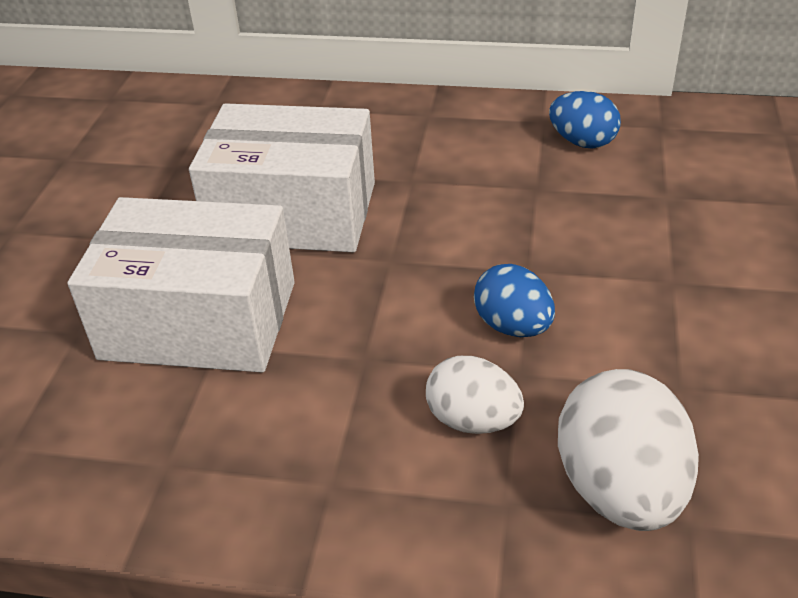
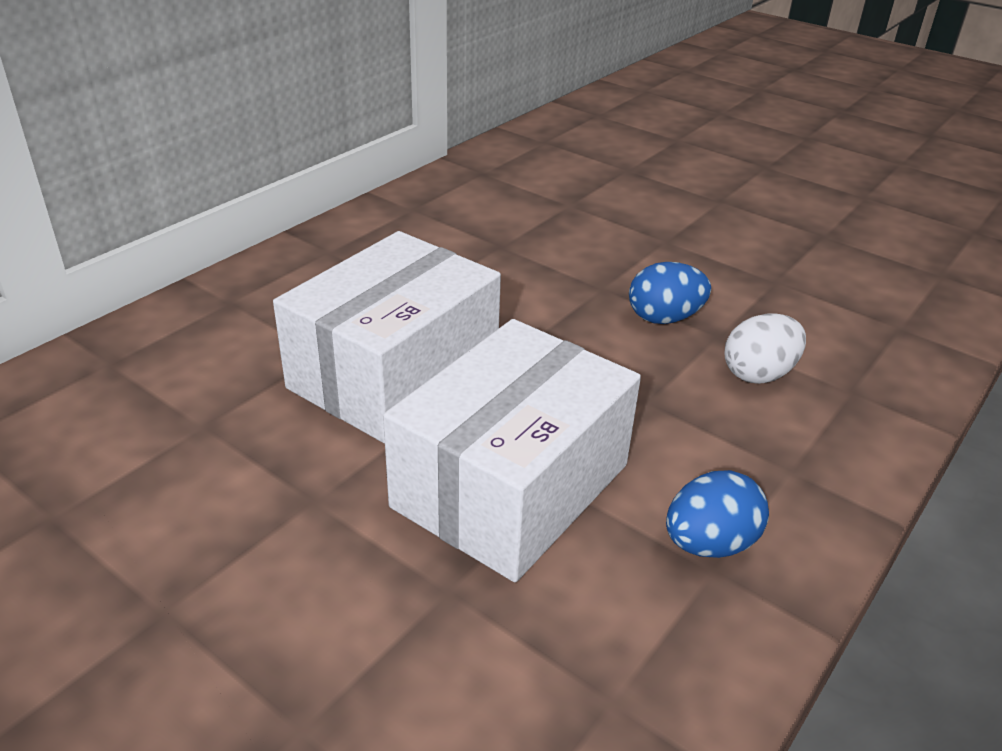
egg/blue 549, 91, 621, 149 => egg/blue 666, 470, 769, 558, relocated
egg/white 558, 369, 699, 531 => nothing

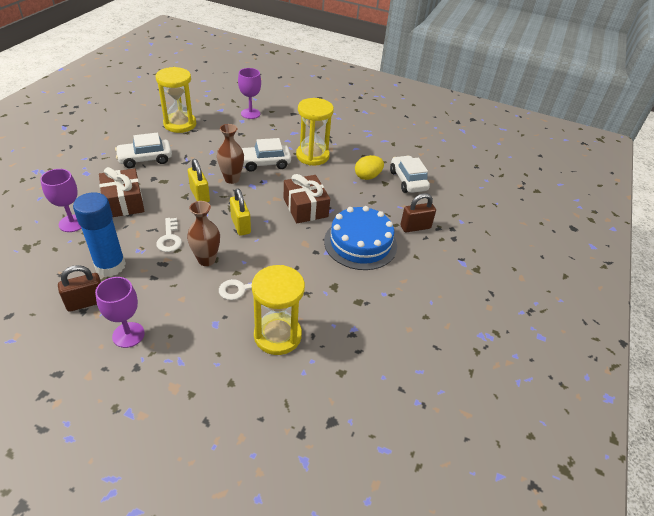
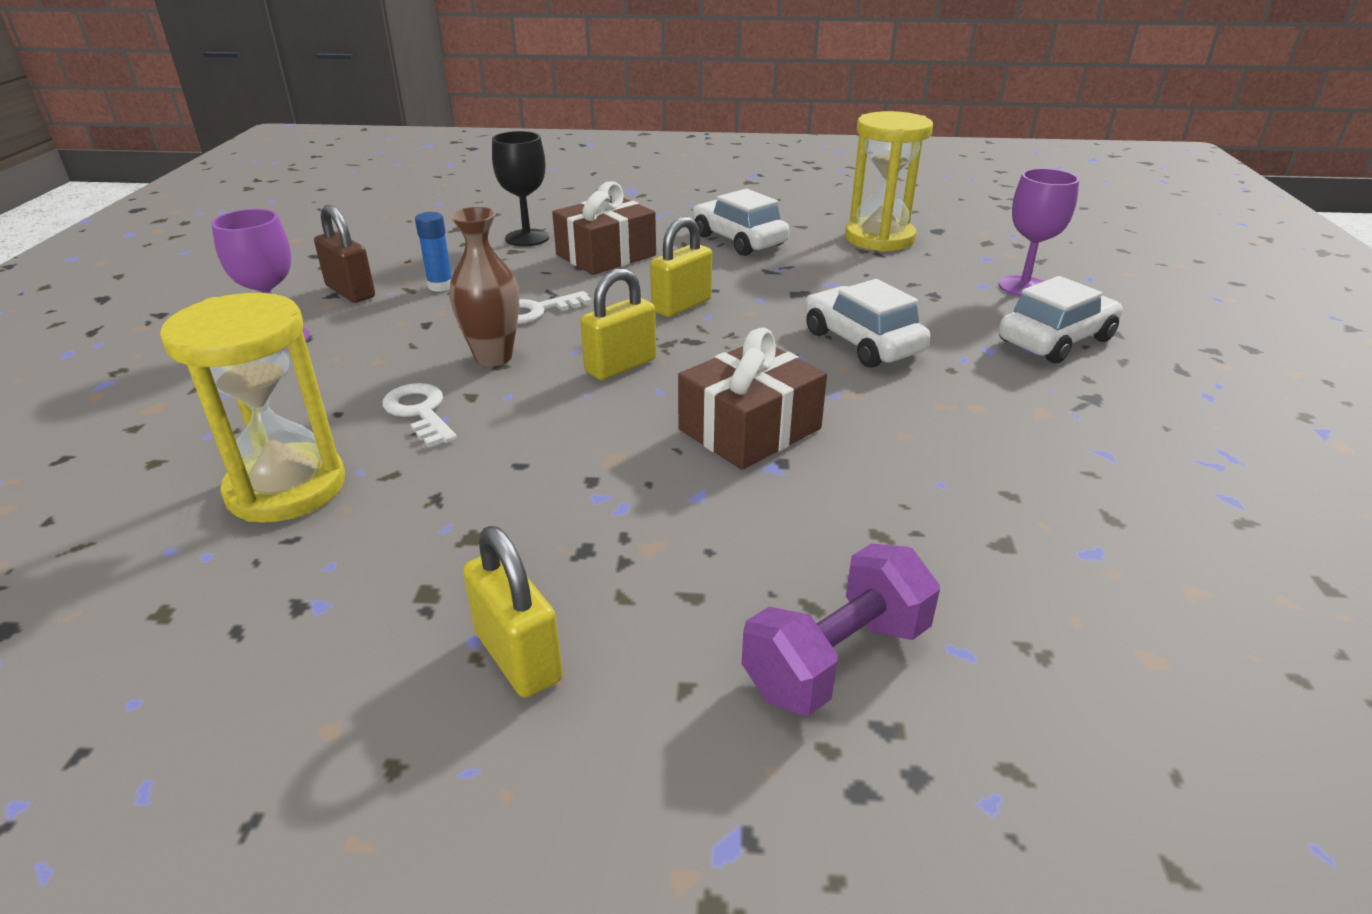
hourglass/yellow 296, 98, 334, 166 => nothing
vase/brown 217, 124, 244, 184 => nothing
egg/yellow 355, 155, 384, 180 => nothing
car/white 390, 155, 430, 193 => car/white 999, 276, 1122, 364, relocated
goblet/purple 40, 169, 82, 232 => goblet/black 492, 131, 549, 246
glue stick/blue 73, 192, 126, 277 => glue stick/blue 415, 212, 452, 292, x0.49
padlock/brown 400, 193, 436, 233 => dumbbell/purple 742, 544, 940, 716
cake/blue 324, 206, 397, 270 => nothing
nothing => padlock/yellow 463, 526, 563, 698

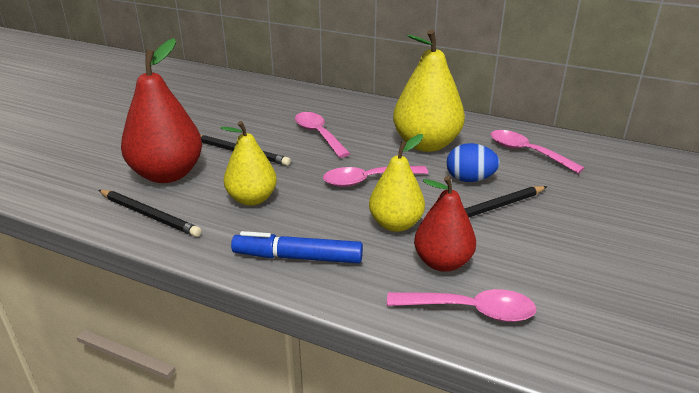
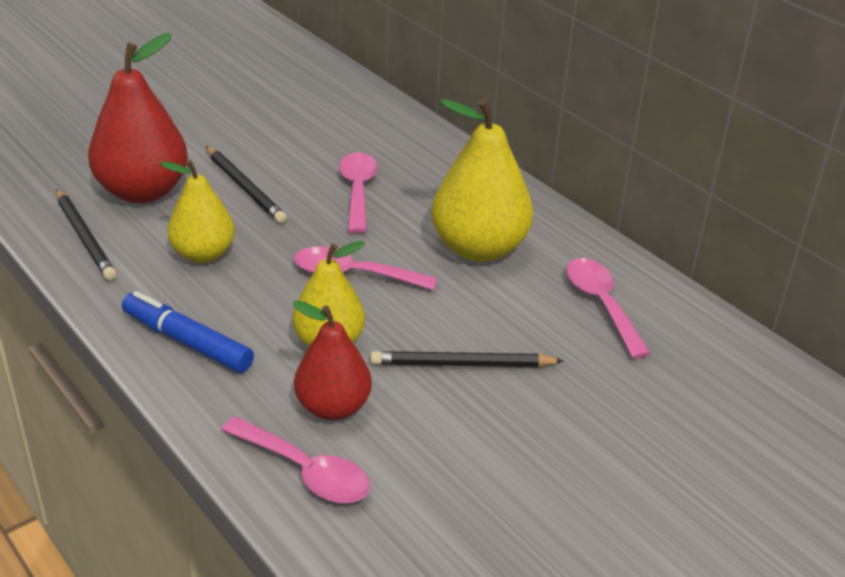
egg/blue 447, 143, 500, 182 => nothing

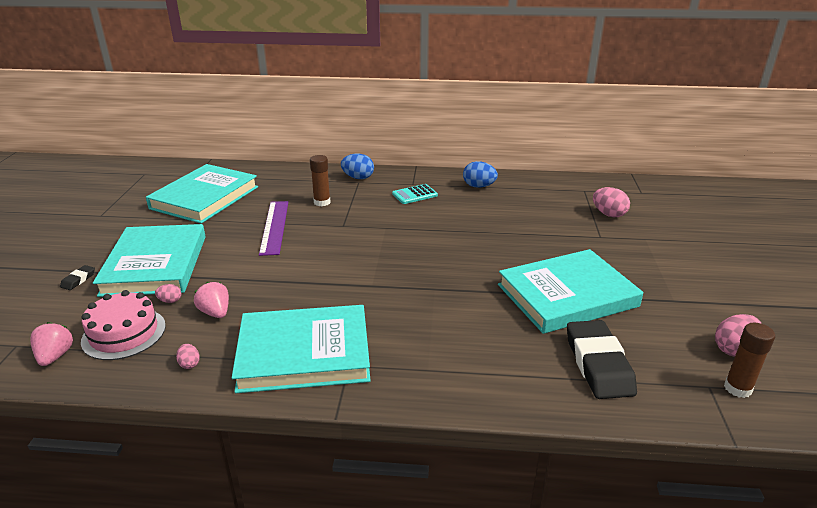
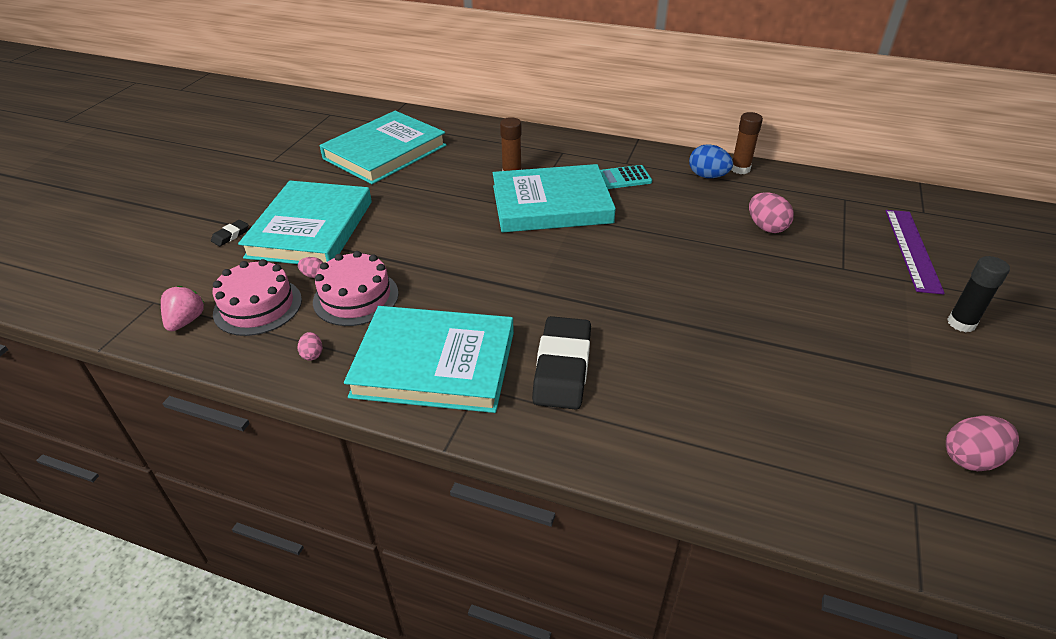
egg/blue 341, 154, 374, 179 => nothing
egg/pink 593, 187, 630, 217 => egg/pink 749, 192, 794, 233, relocated
ruler/purple 259, 201, 289, 256 => ruler/purple 886, 210, 945, 294, relocated
book/turquoise 498, 249, 643, 334 => book/turquoise 493, 164, 616, 232, relocated
strawberry/pink 194, 282, 229, 318 => cake/pink 313, 251, 399, 326
eraser/black 567, 320, 637, 399 => eraser/black 532, 316, 591, 410, relocated
glue stick/brown 724, 323, 775, 398 => glue stick/brown 731, 112, 763, 174, relocated
nothing => glue stick/black 947, 256, 1010, 332

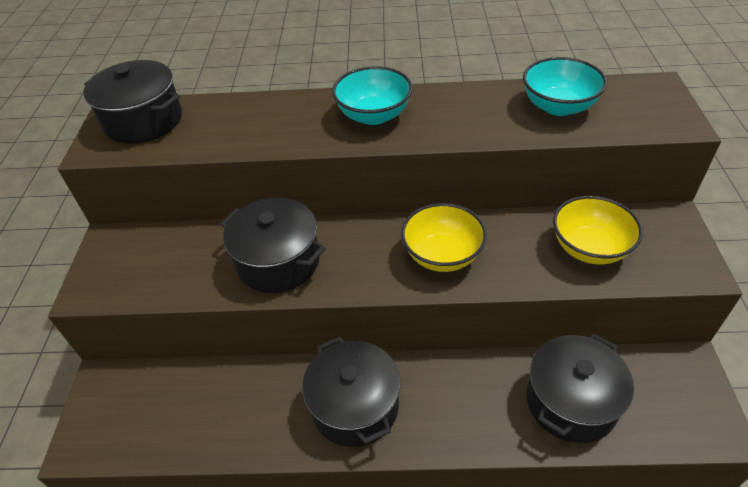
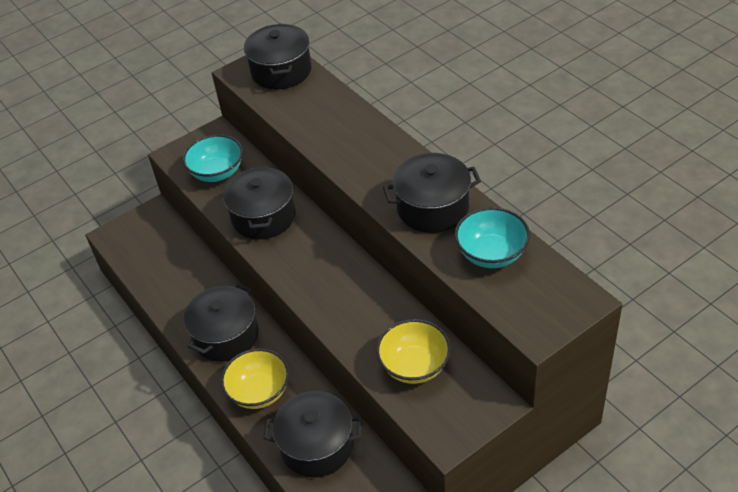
bowl/turquoise 332, 66, 413, 125 => bowl/turquoise 183, 135, 243, 182, relocated
bowl/yellow 401, 203, 487, 272 => bowl/yellow 221, 349, 289, 409, relocated
nothing => pot/black 383, 153, 481, 233

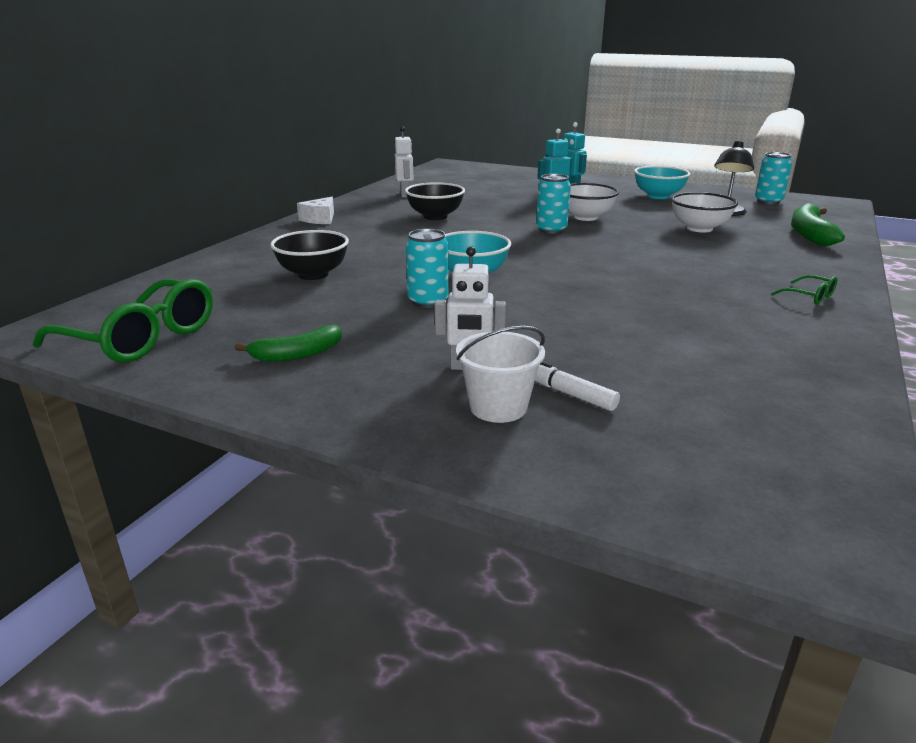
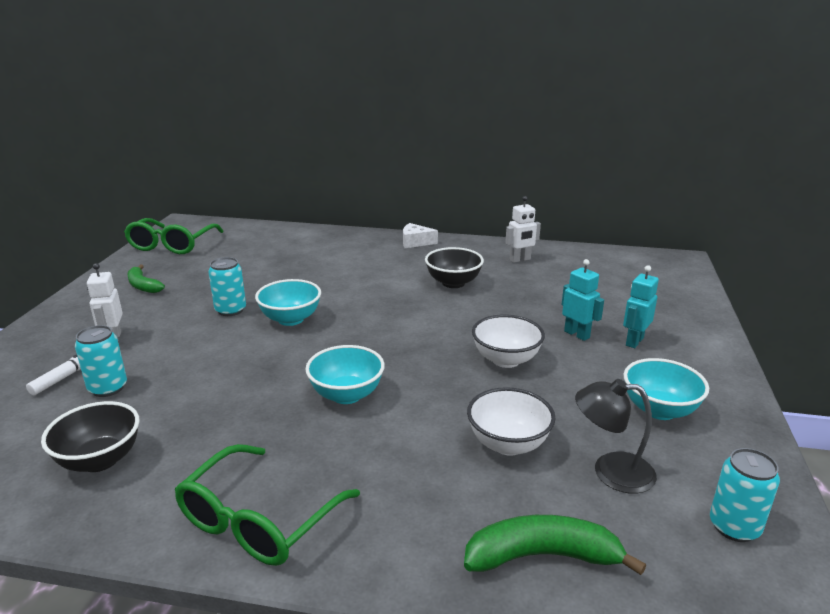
can/turquoise 536, 174, 571, 234 => can/turquoise 75, 325, 127, 397, relocated
bowl/black 270, 230, 349, 280 => bowl/black 41, 401, 139, 472, relocated
glasses/green 771, 275, 838, 305 => glasses/green 175, 444, 360, 566, x2.29
bucket/white 456, 326, 545, 423 => nothing
nothing => bowl/turquoise 305, 345, 385, 404

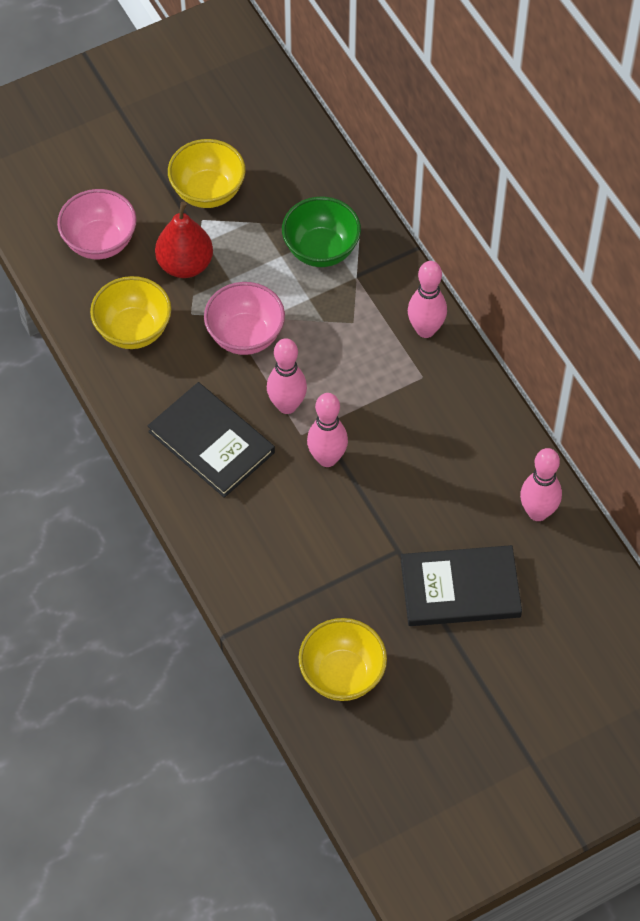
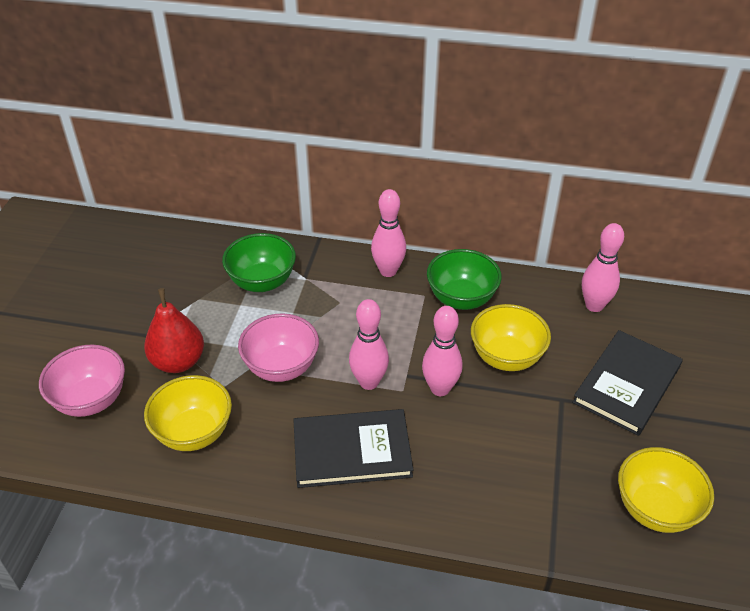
bowl/yellow 168, 139, 246, 208 => bowl/yellow 471, 304, 551, 371, relocated
nothing => bowl/green 427, 249, 502, 310

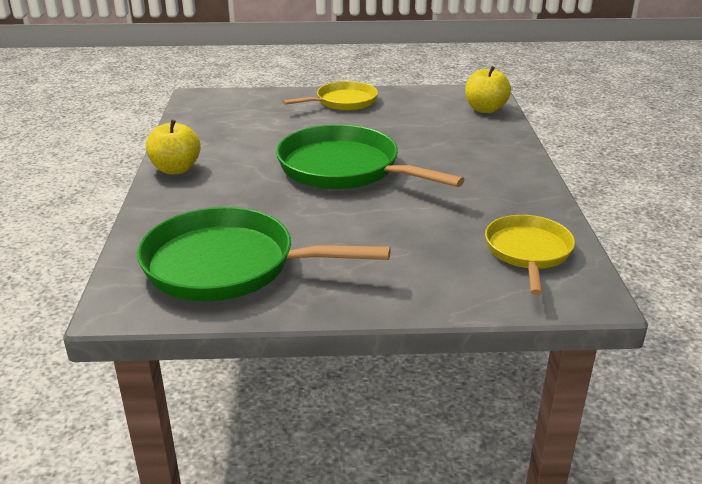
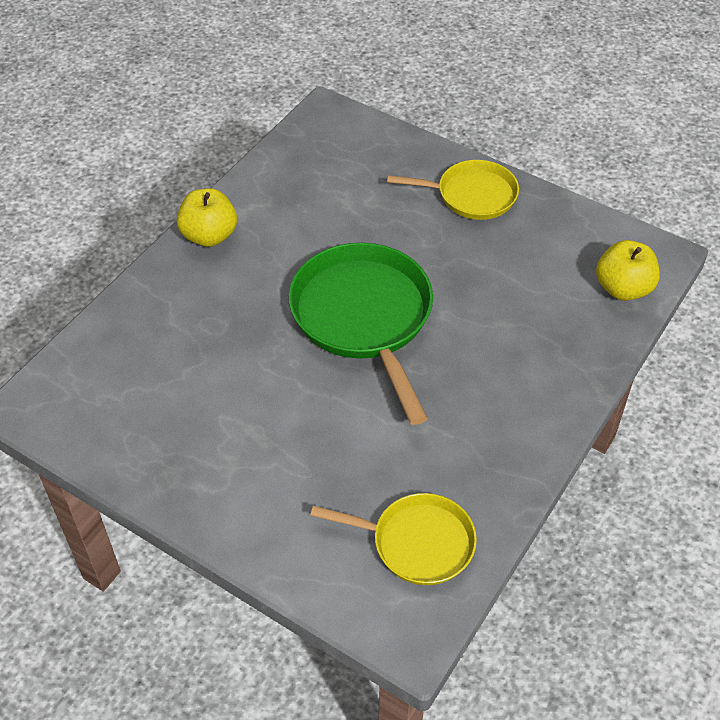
pan/green 137, 207, 391, 301 => nothing
pan/yellow 485, 215, 575, 295 => pan/yellow 310, 493, 477, 585, 60 degrees clockwise

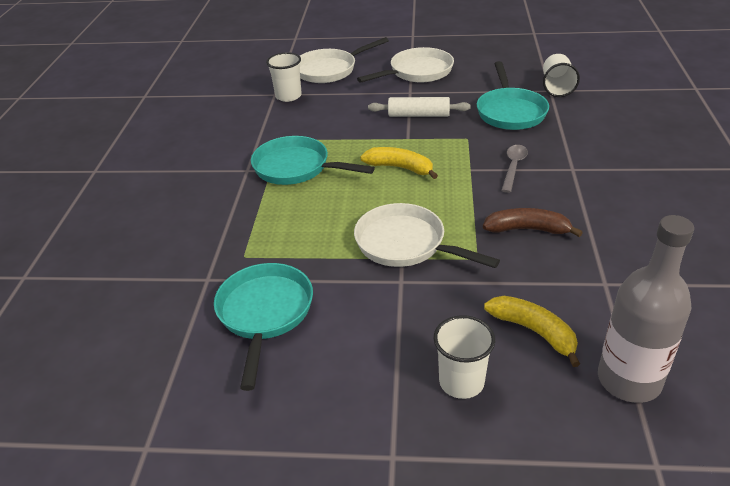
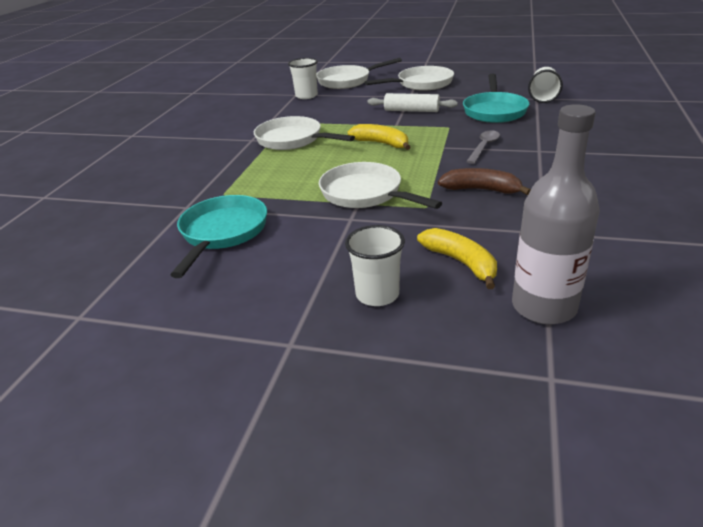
pan/turquoise 251, 136, 375, 185 => pan/white 254, 116, 355, 150

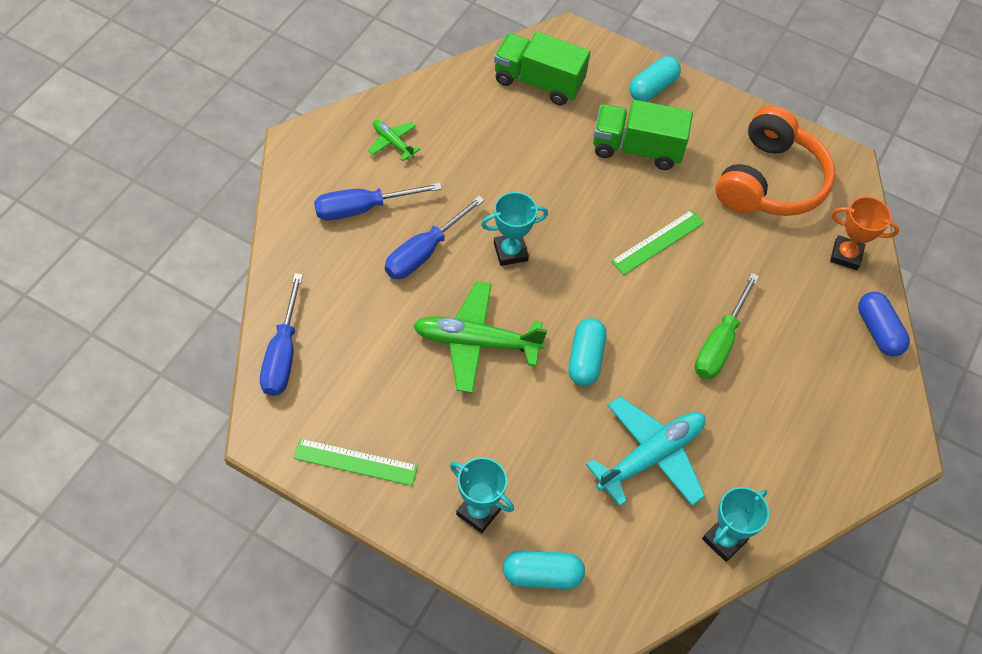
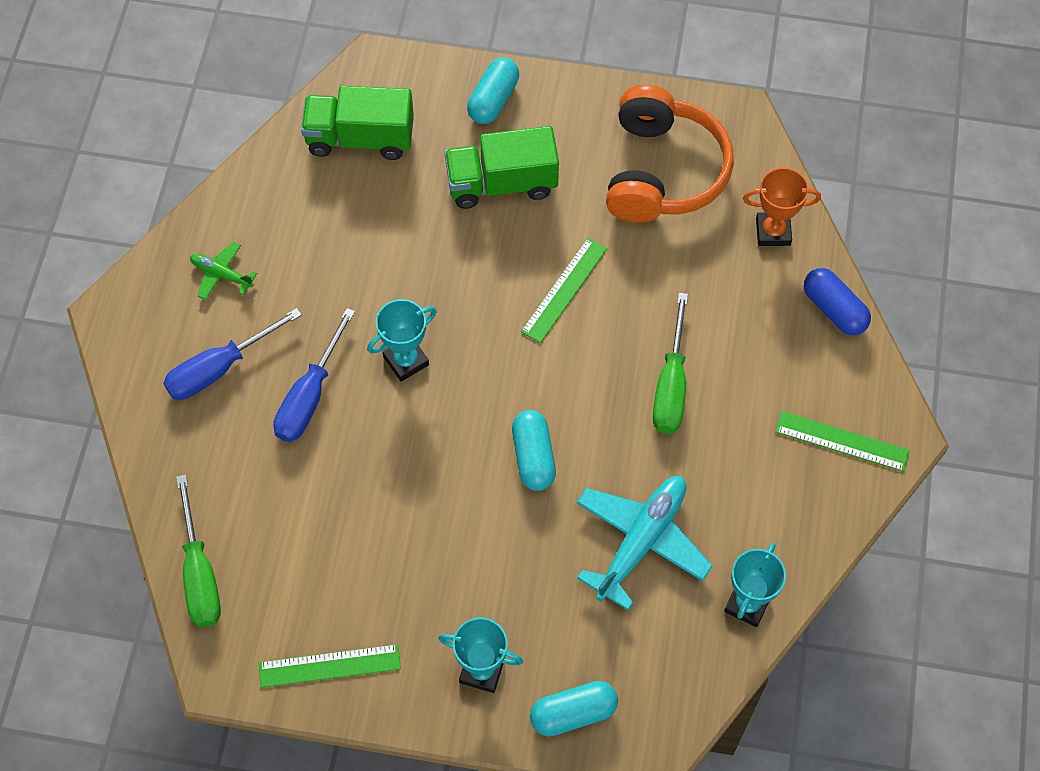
screwdriver/blue 260, 273, 303, 396 => screwdriver/green 176, 475, 221, 628
plane/green 413, 281, 547, 393 => nothing
nothing => ruler/green 775, 411, 910, 472

